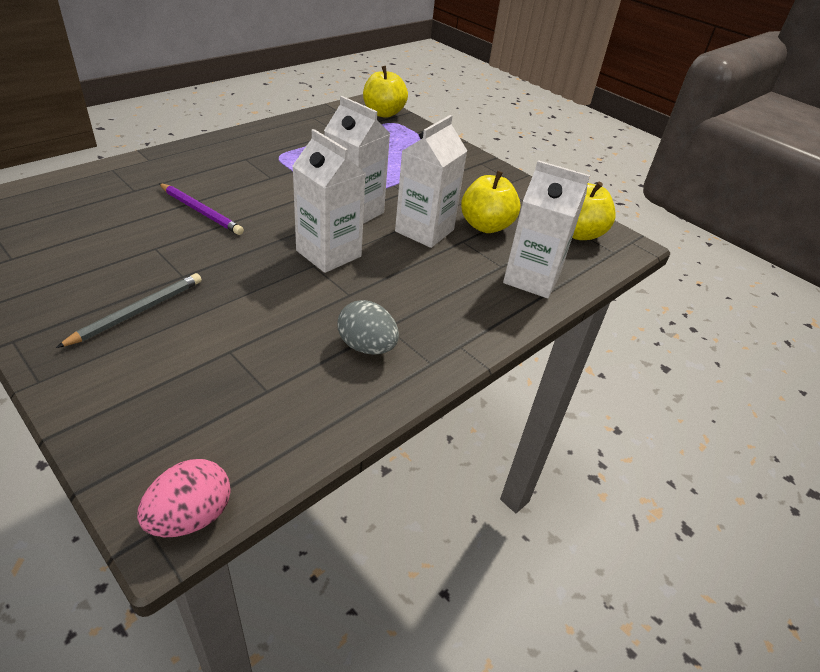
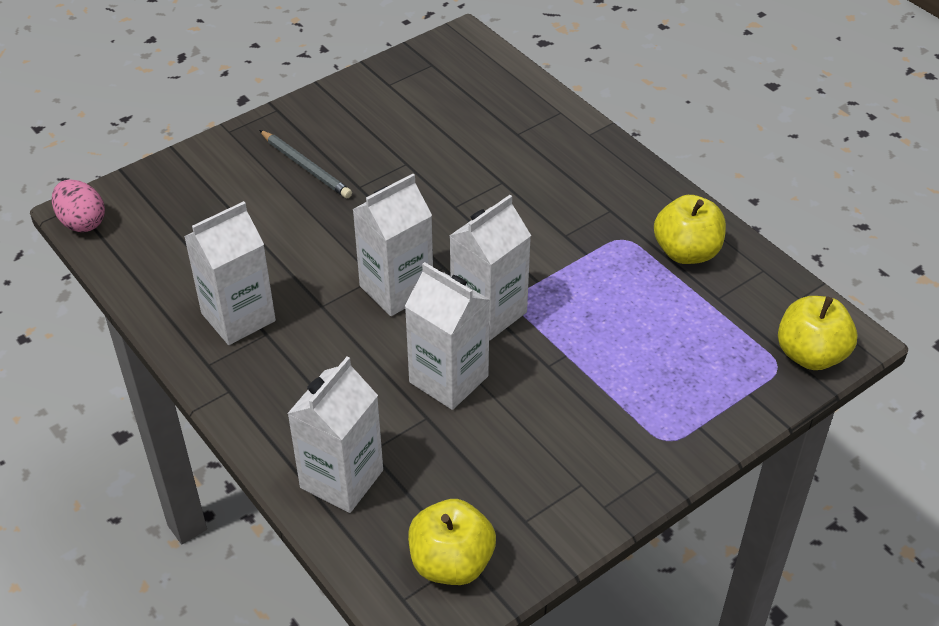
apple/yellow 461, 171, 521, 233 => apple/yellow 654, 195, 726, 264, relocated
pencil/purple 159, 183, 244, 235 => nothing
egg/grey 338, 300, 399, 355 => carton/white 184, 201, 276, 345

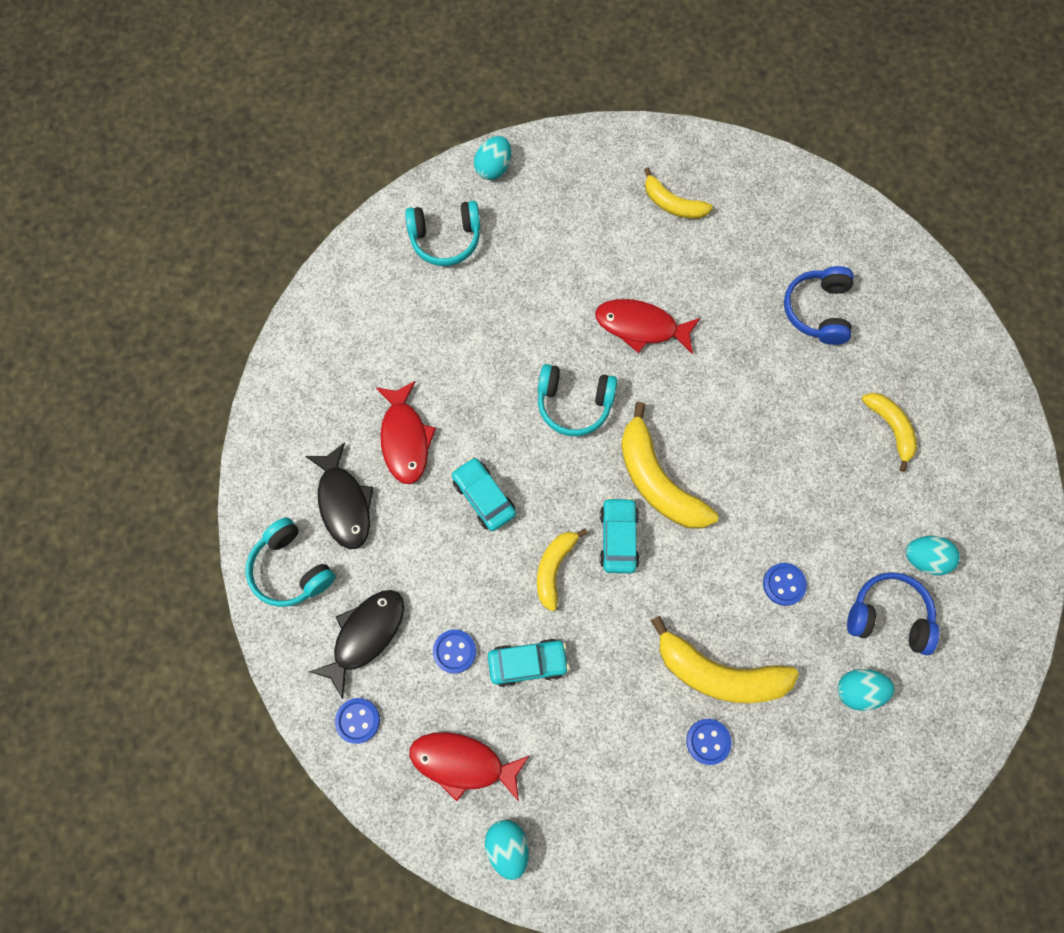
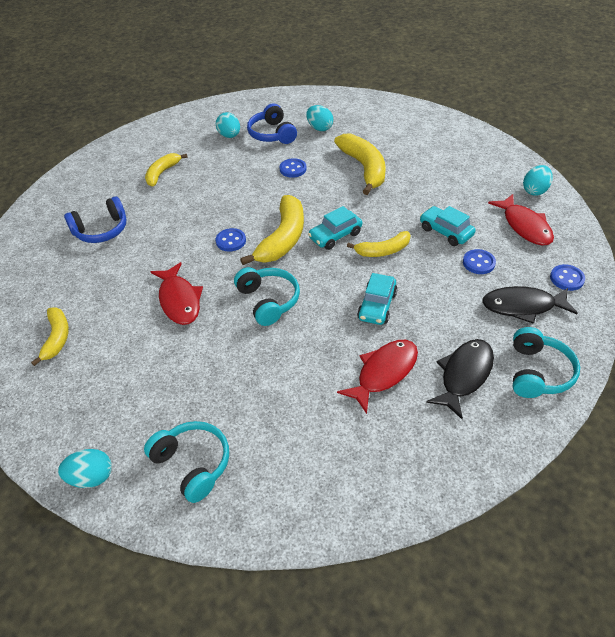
button/blue 686, 719, 732, 765 => button/blue 216, 228, 246, 252, relocated

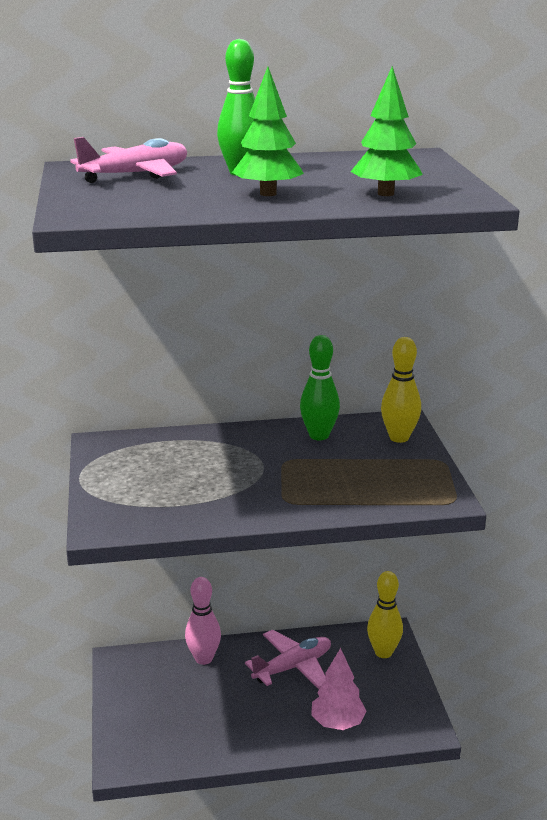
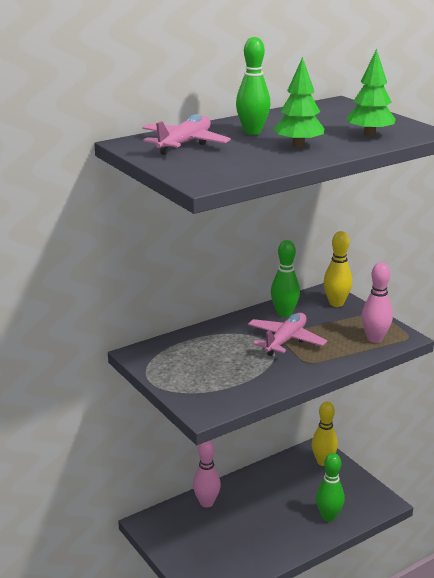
plane/pink 245, 630, 331, 689 => plane/pink 248, 313, 327, 356, relocated
tree/pink 311, 648, 367, 730 => bowling pin/green 316, 453, 345, 522
nothing => bowling pin/pink 361, 262, 393, 343

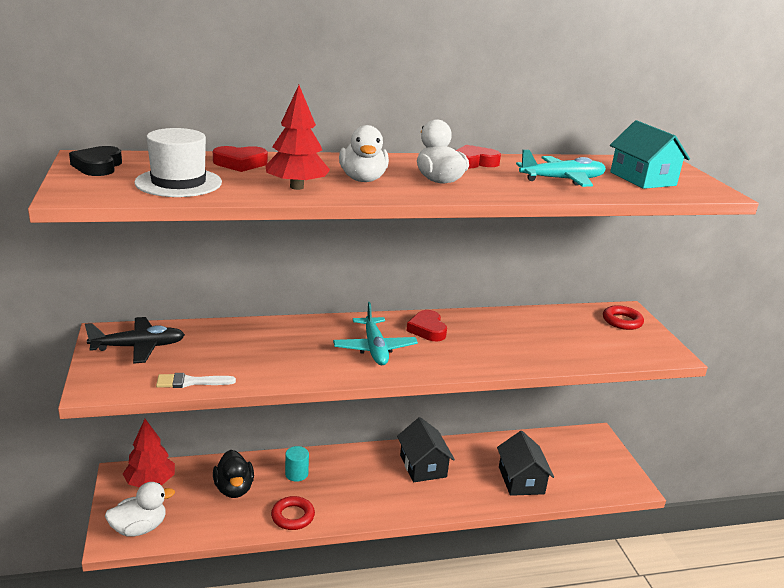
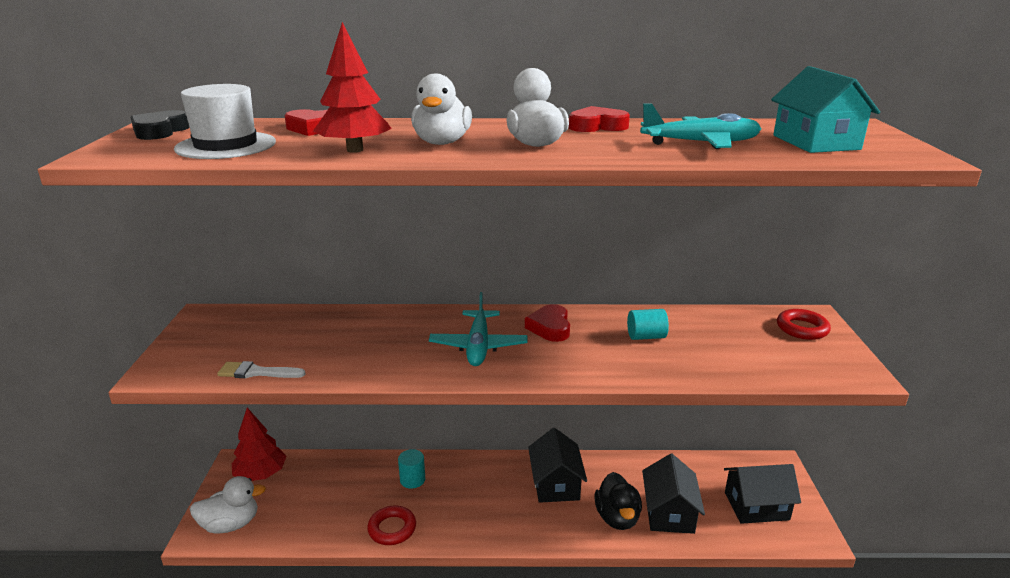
plane/black 85, 317, 185, 364 => nothing
duck/black 213, 450, 254, 498 => duck/black 594, 472, 642, 530, relocated
nothing => cylinder/turquoise 627, 309, 669, 340
nothing => house/black 724, 464, 801, 524

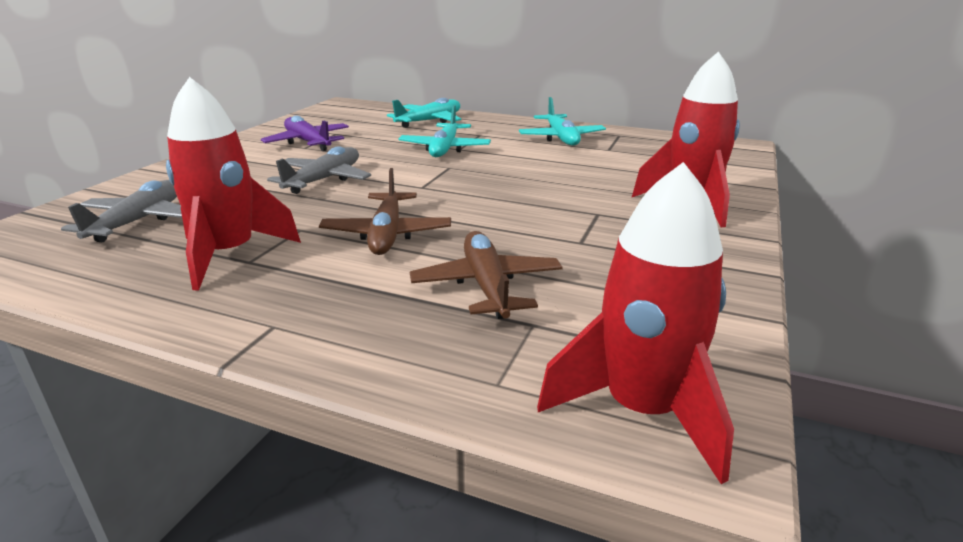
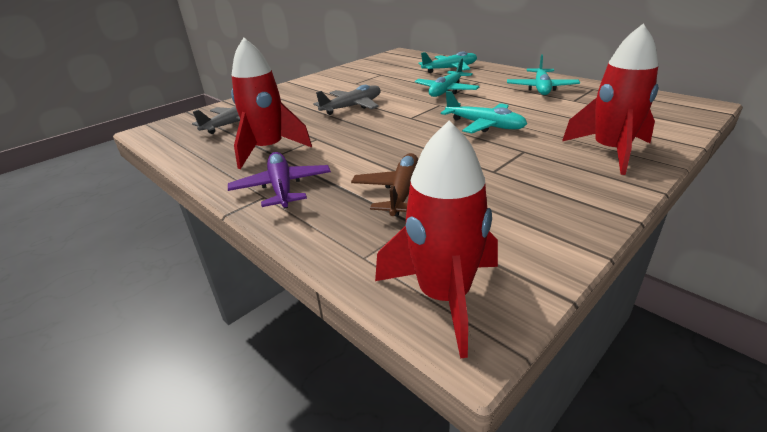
plane/purple 261, 115, 349, 151 => plane/purple 228, 152, 331, 209, relocated
plane/brown 319, 168, 451, 255 => nothing
nothing => plane/turquoise 441, 91, 527, 133

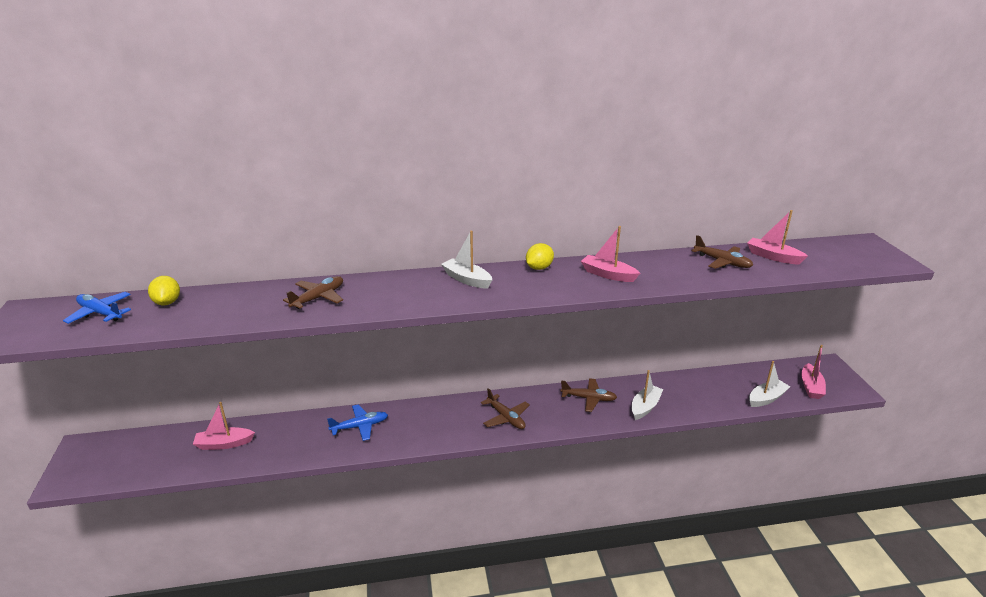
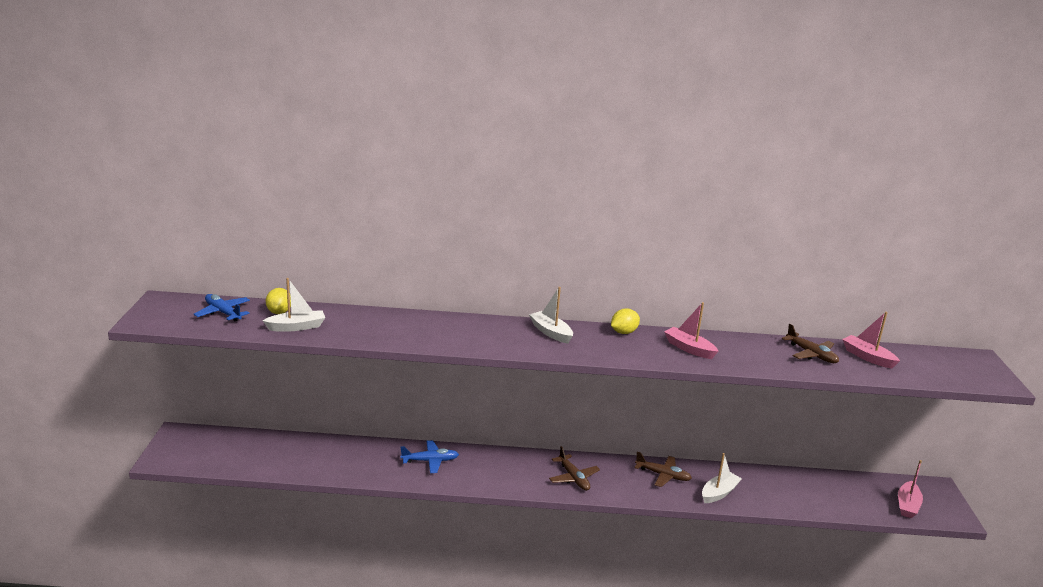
plane/brown 283, 276, 343, 309 => nothing
boat/white 749, 361, 790, 407 => boat/white 263, 278, 325, 332, relocated
boat/pink 193, 402, 255, 450 => nothing

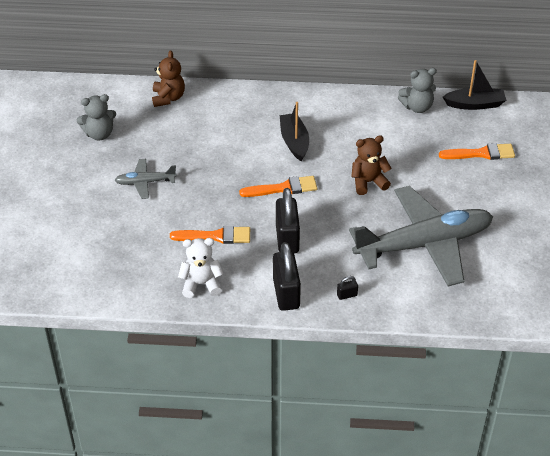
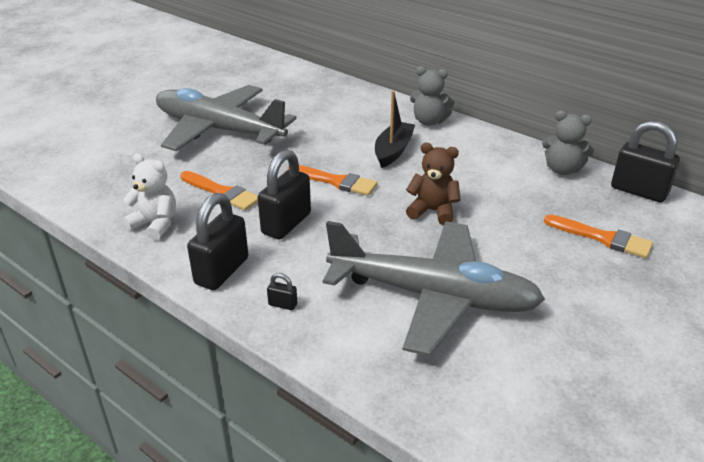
teddy bear/brown 152, 50, 185, 107 => nothing
boat/black 443, 60, 506, 110 => padlock/black 611, 121, 680, 202
teddy bear/grey 77, 94, 116, 140 => teddy bear/grey 410, 66, 455, 126, relocated
plane/grey 115, 159, 177, 199 => plane/grey 156, 85, 296, 151, x2.30

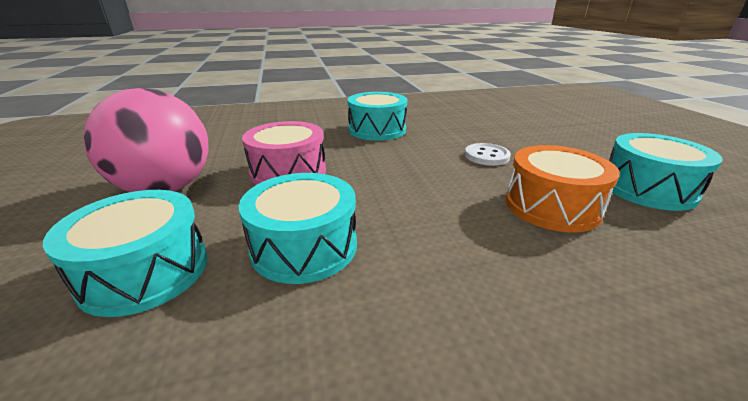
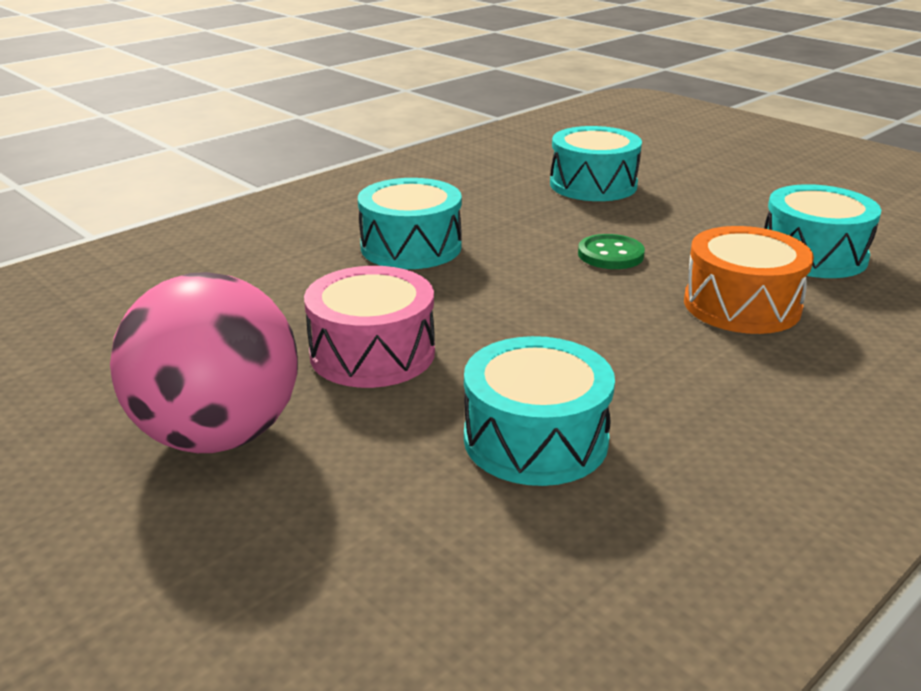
button/white 465, 143, 511, 166 => button/green 578, 234, 645, 269
drum/turquoise 43, 190, 208, 317 => drum/turquoise 550, 126, 642, 201, relocated

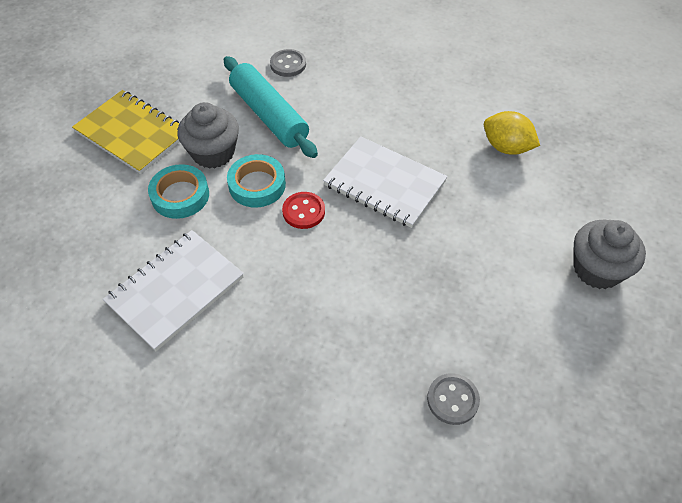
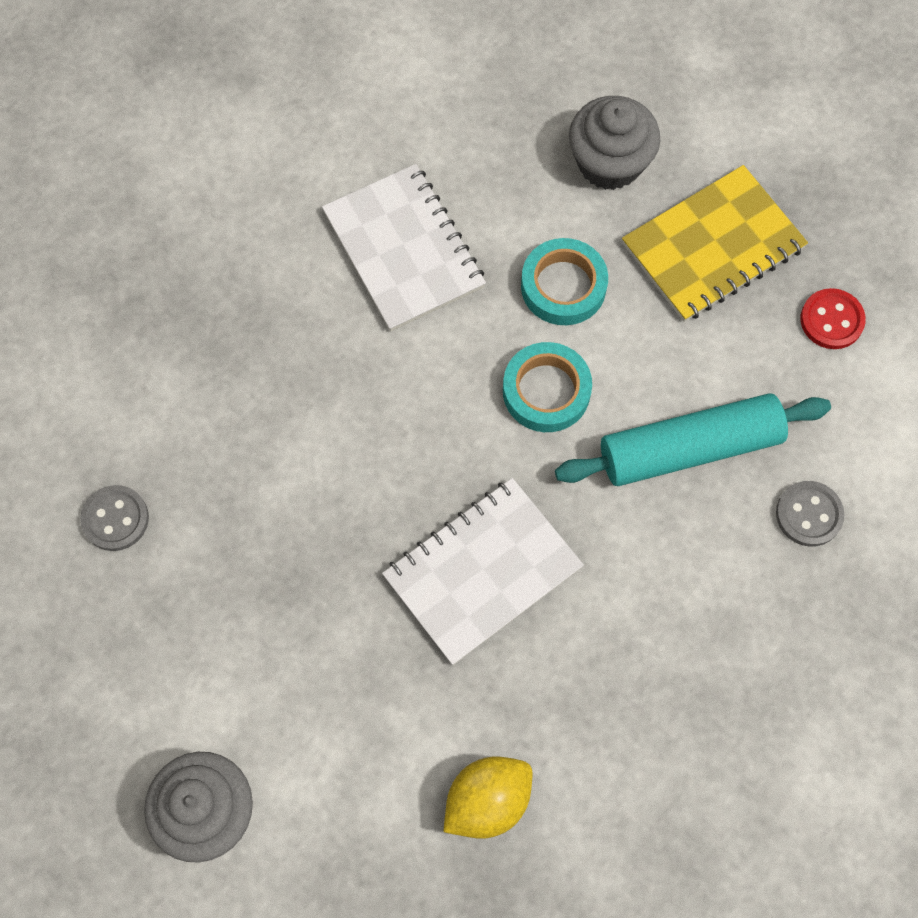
cupcake/grey 178, 102, 239, 169 => cupcake/grey 569, 96, 660, 190, relocated
button/red 282, 192, 325, 229 => button/red 800, 288, 866, 349, relocated

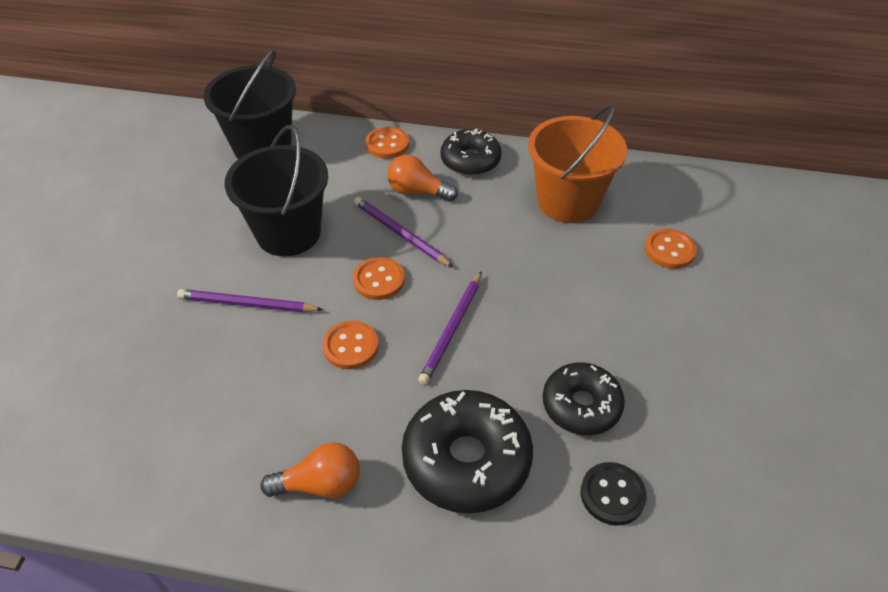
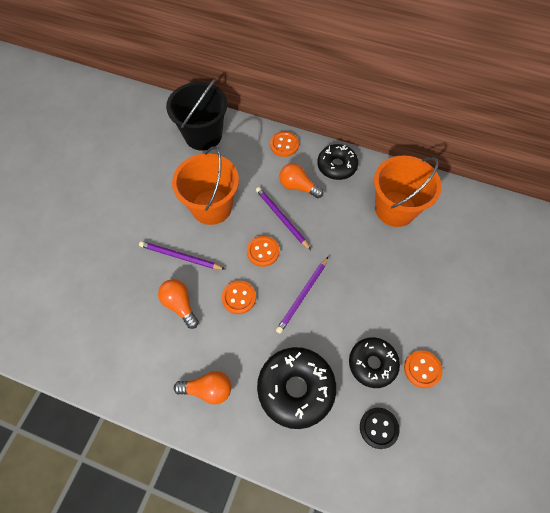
bucket/black 224, 125, 328, 256 => bucket/orange 172, 146, 239, 225
button/orange 645, 228, 697, 269 => button/orange 404, 350, 442, 388, relocated
nothing => light bulb/orange 158, 279, 199, 329

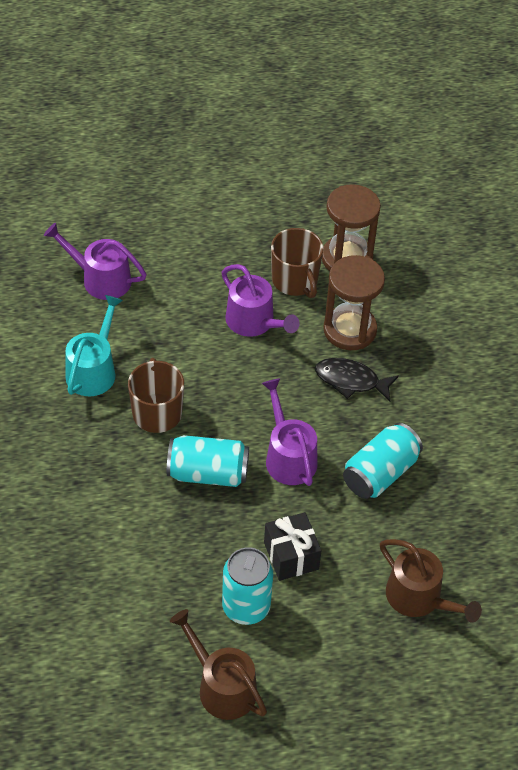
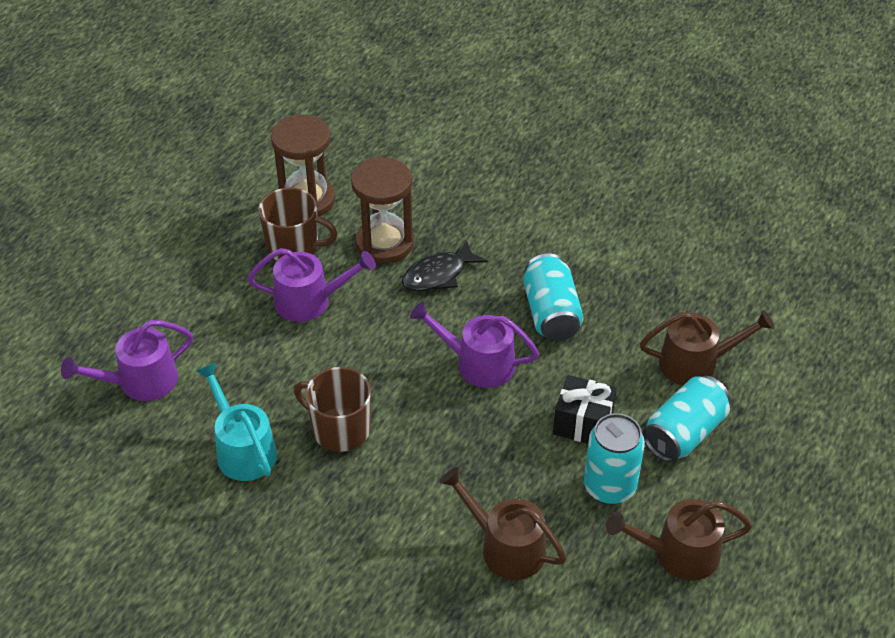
can/turquoise 166, 435, 249, 487 => can/turquoise 642, 376, 731, 462, relocated
nothing => watering can/brown 440, 467, 567, 580

